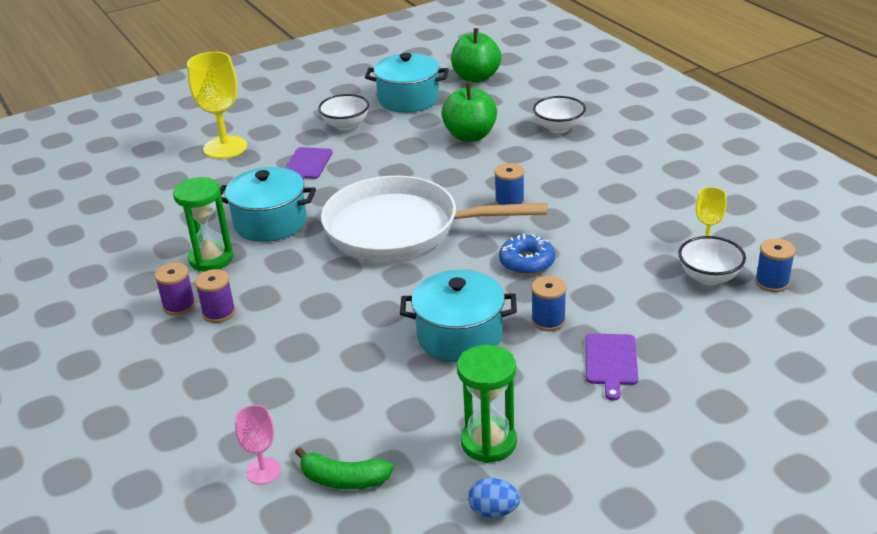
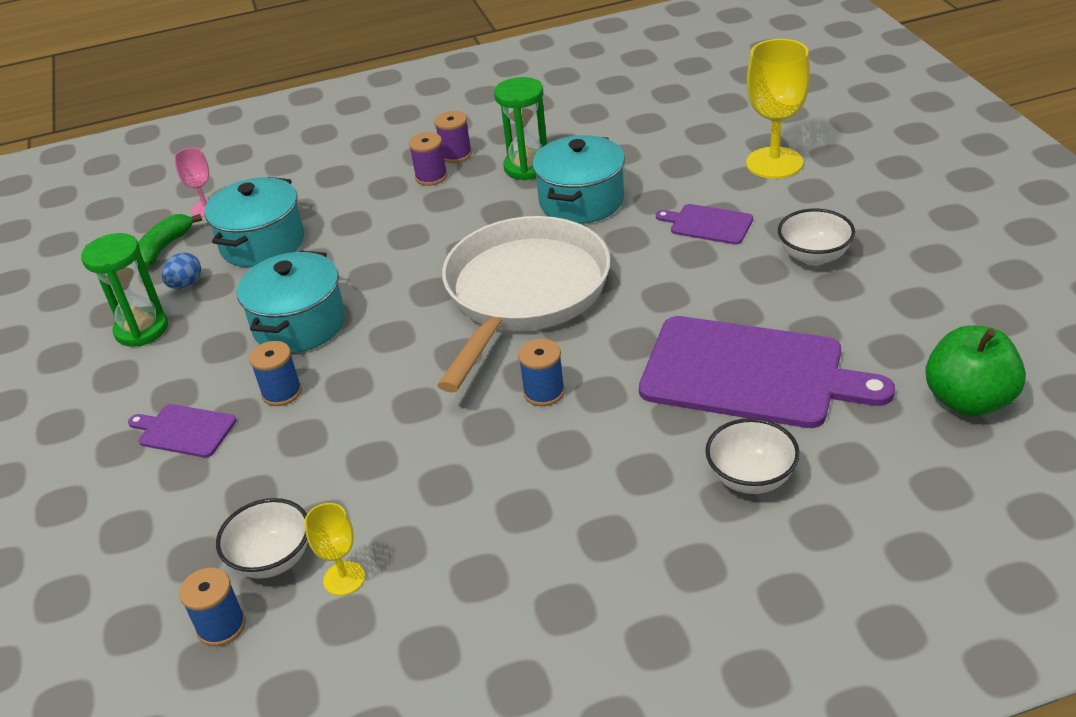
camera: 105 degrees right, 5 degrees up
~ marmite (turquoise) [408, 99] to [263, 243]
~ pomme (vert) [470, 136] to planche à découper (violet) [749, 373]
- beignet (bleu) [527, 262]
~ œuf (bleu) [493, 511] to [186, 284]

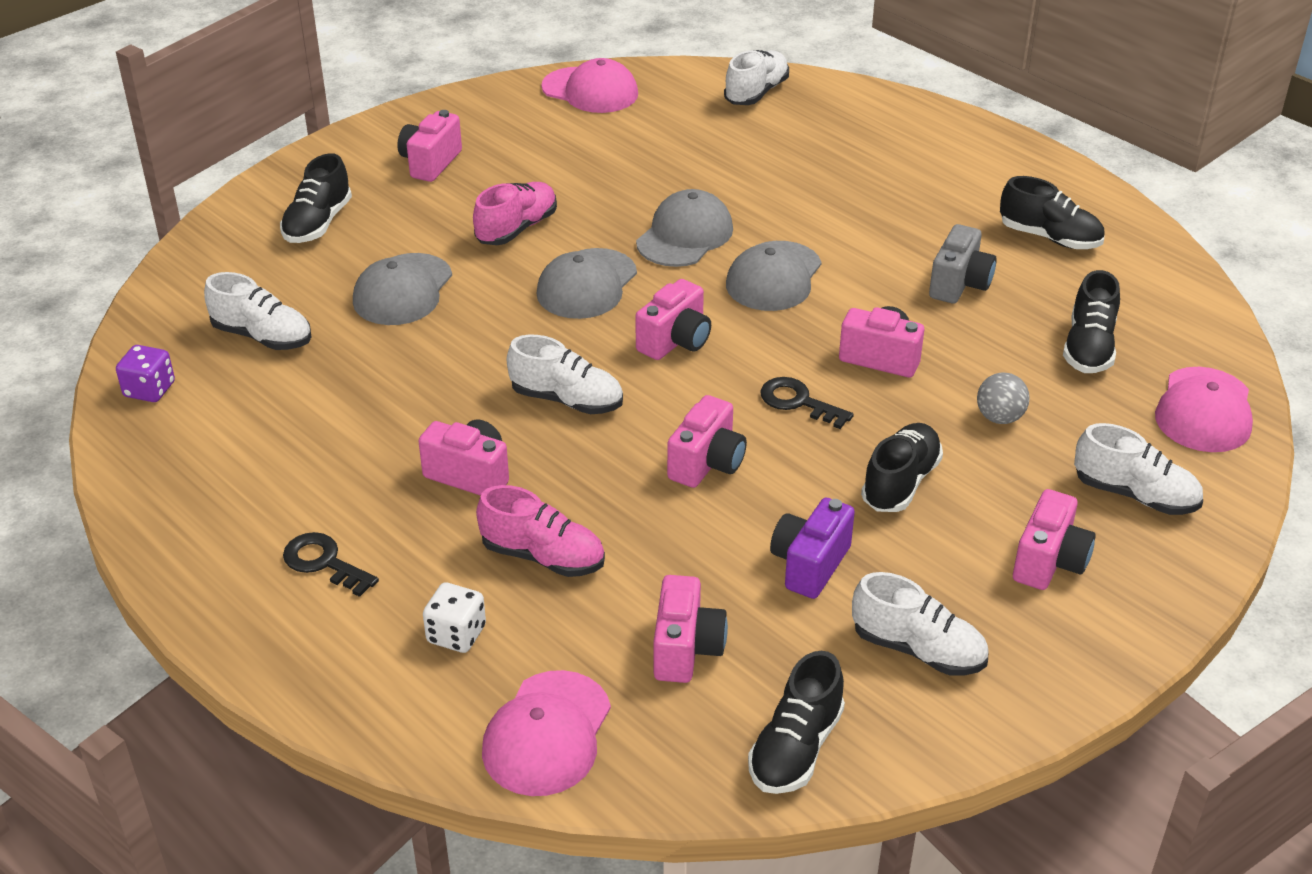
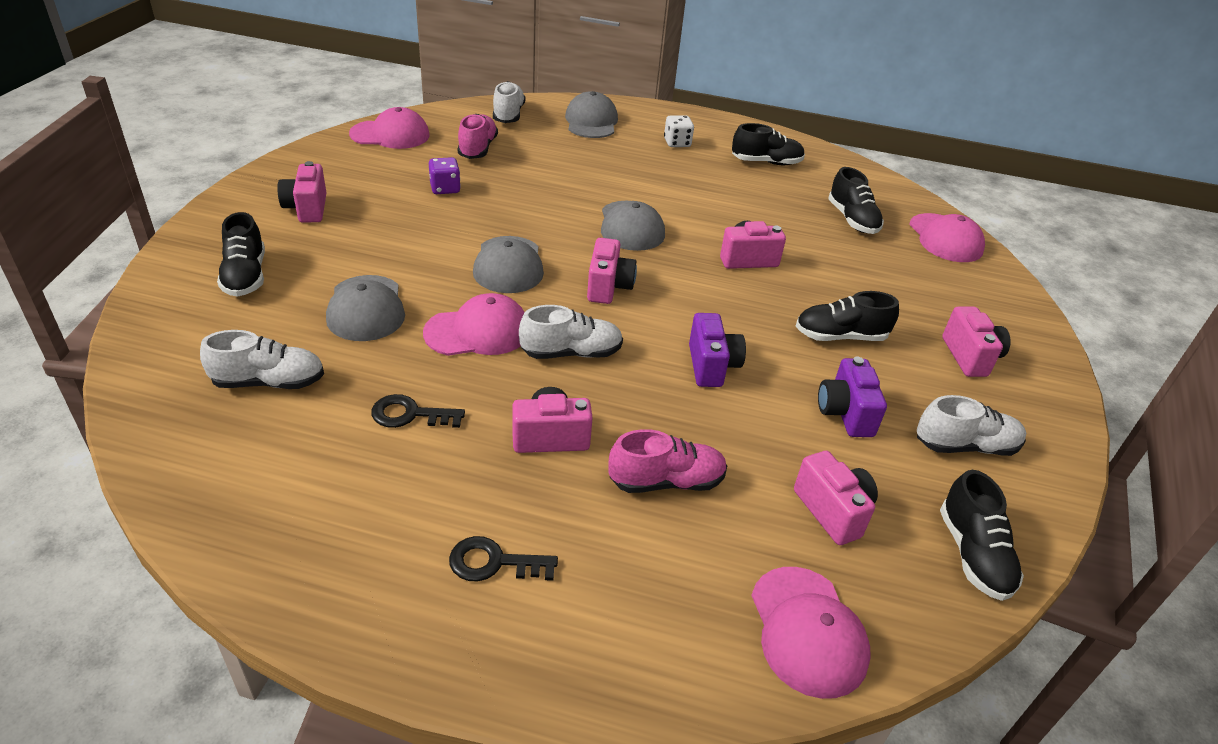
camera: 35 degrees left, 0 degrees up
~ chaussure (rose) [517, 229] to [478, 149]
~ casquette (gris) [685, 235] to [591, 121]
- appareil photo (gris) [959, 284]
~ dé (violet) [149, 390] to [445, 188]
- balle (gris) [999, 417]
~ clé (noir) [798, 402] to [410, 414]
~ appareil photo (rose) [707, 463] to appareil photo (violet) [711, 366]
~ chaussure (noir) [900, 483] = [840, 336] 90 degrees counterclockwise
- chaussure (blanc) [1134, 495]
~ dé (blanc) [456, 634] to [677, 143]
+ casquette (rose) [478, 331]

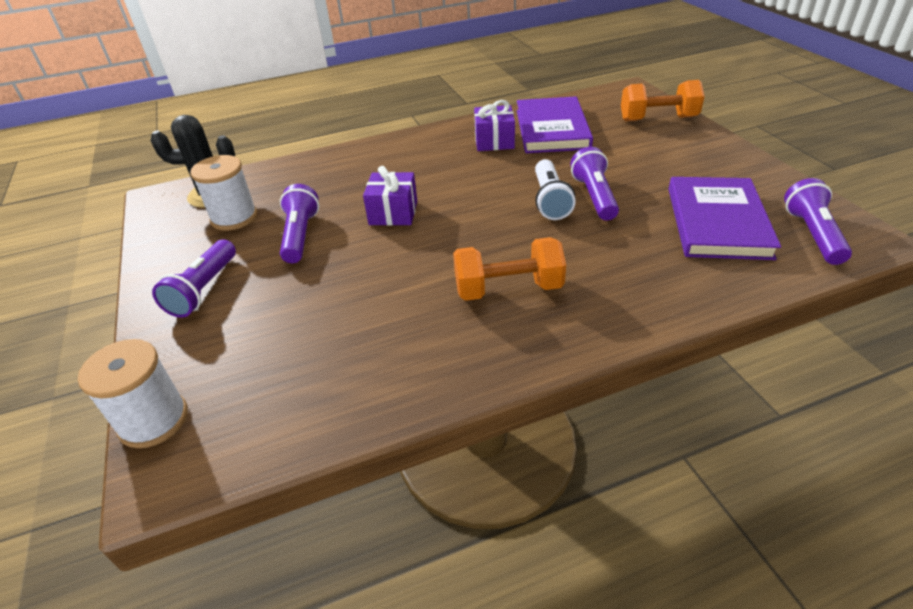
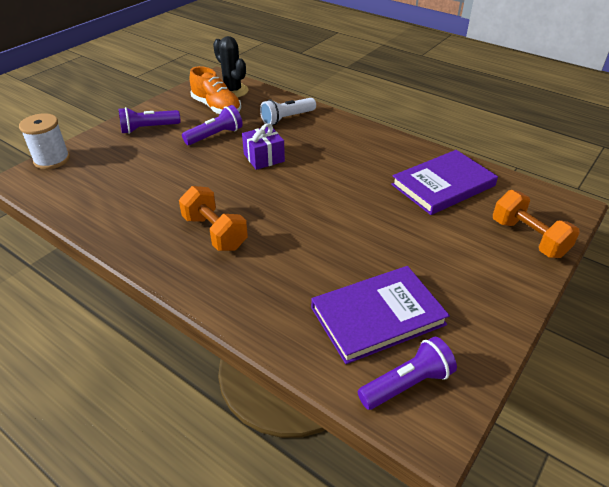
camera: 55 degrees right, 0 degrees up
- cadeau (violet) [494, 141]
- lampe de poche (violet) [594, 196]
~ bobine (blanc) [234, 217] to chaussure (orange) [216, 107]
~ lampe de poche (blanc) [550, 200] to [287, 118]

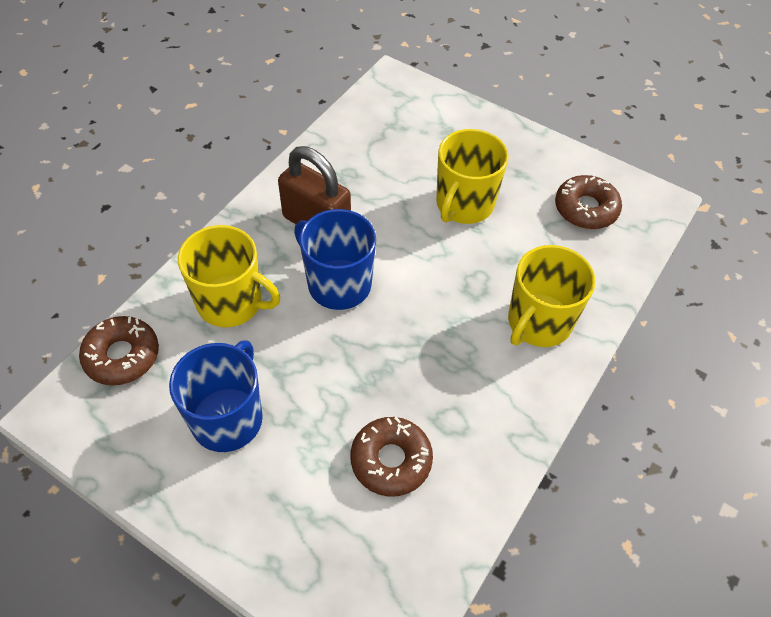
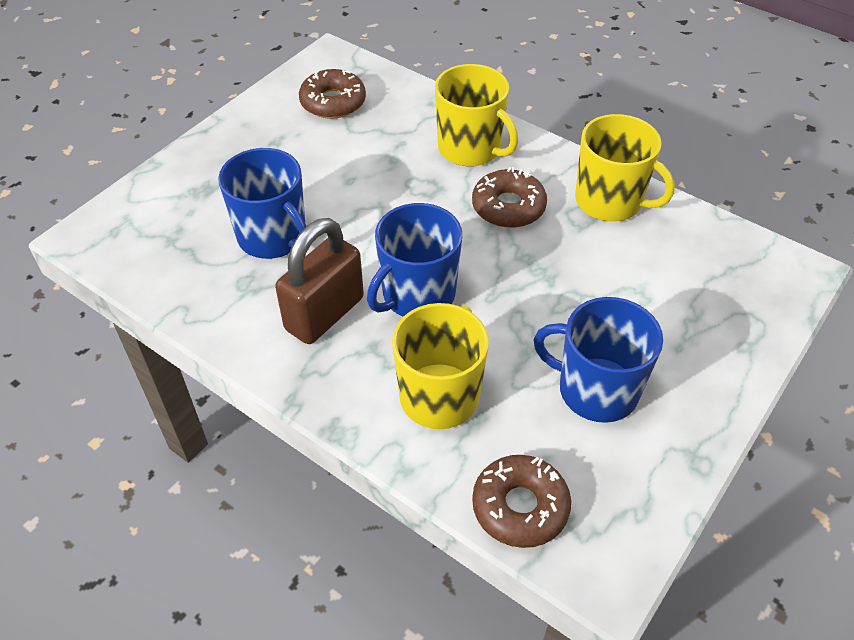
camera: 85 degrees left, 5 degrees down
~ tasse (jaune) [464, 205] to [610, 201]
~ beignet (marron) [391, 460] to [508, 207]
+ tasse (bleu) [273, 237]

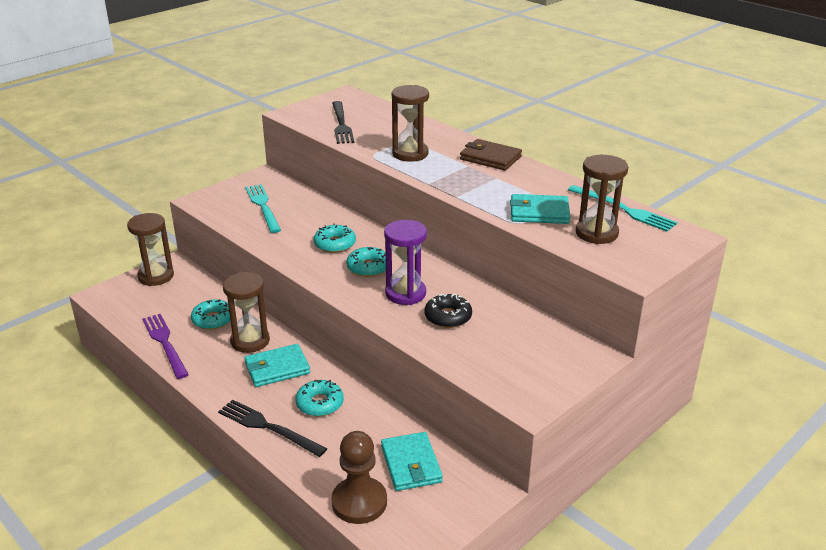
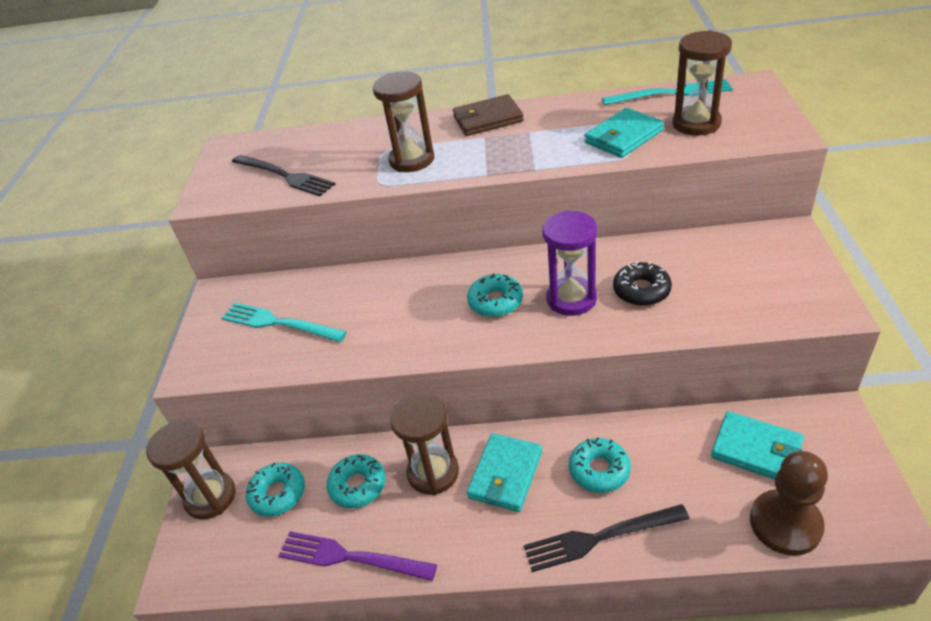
camera: 40 degrees left, 10 degrees up
~ beignet (turquoise) [335, 244] to [278, 494]

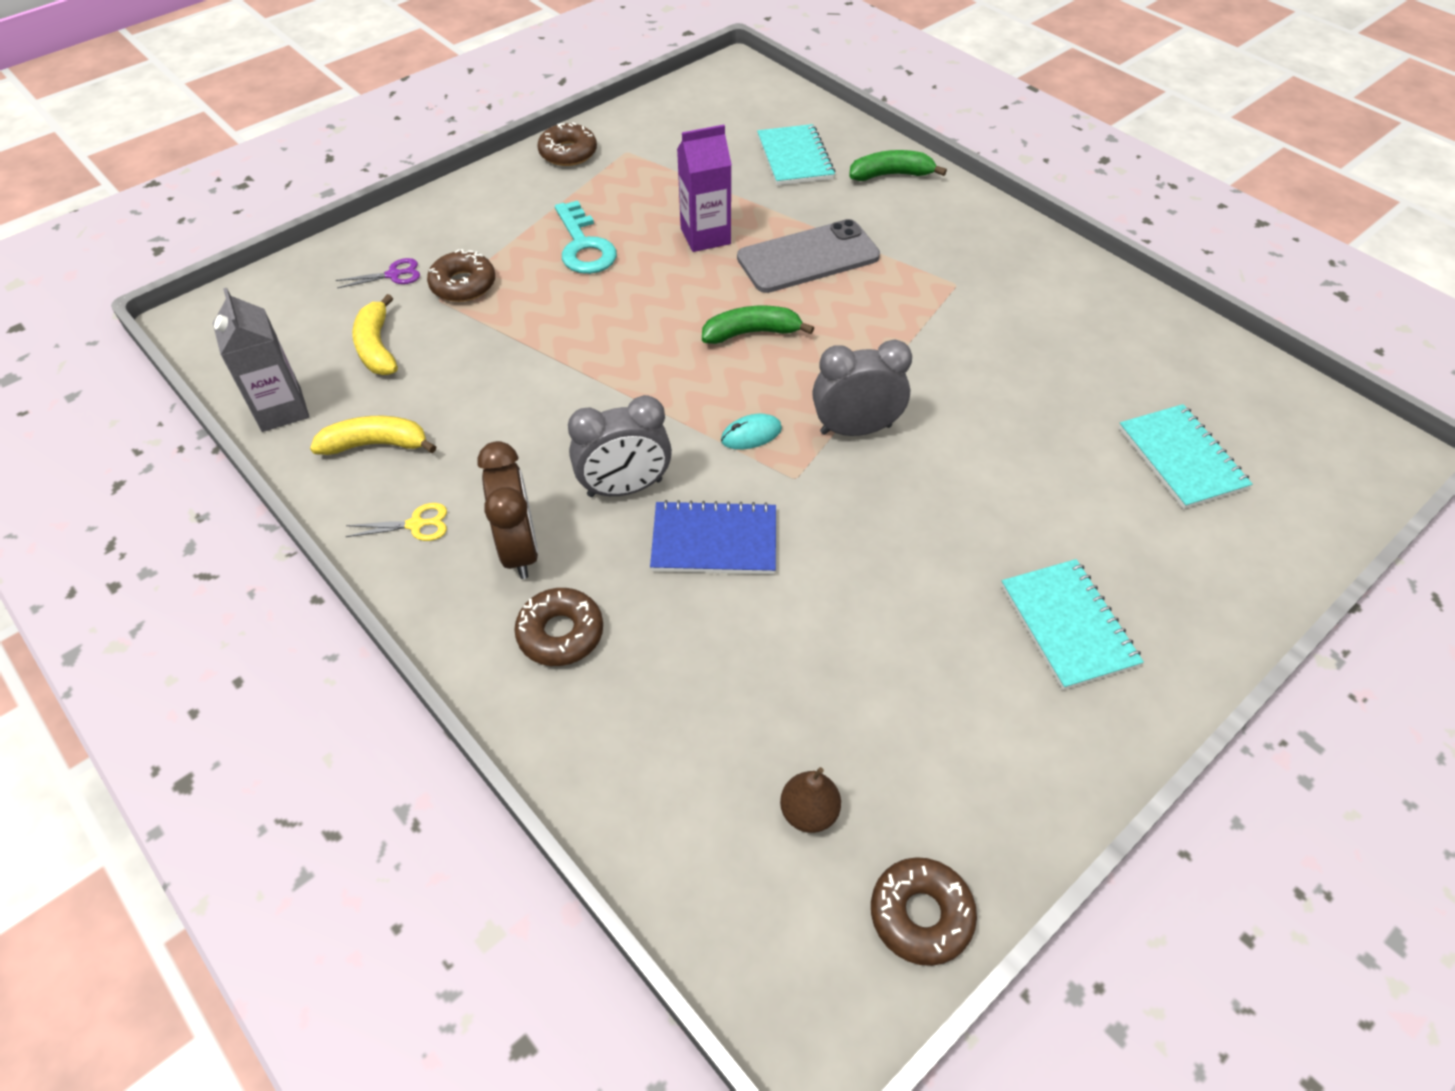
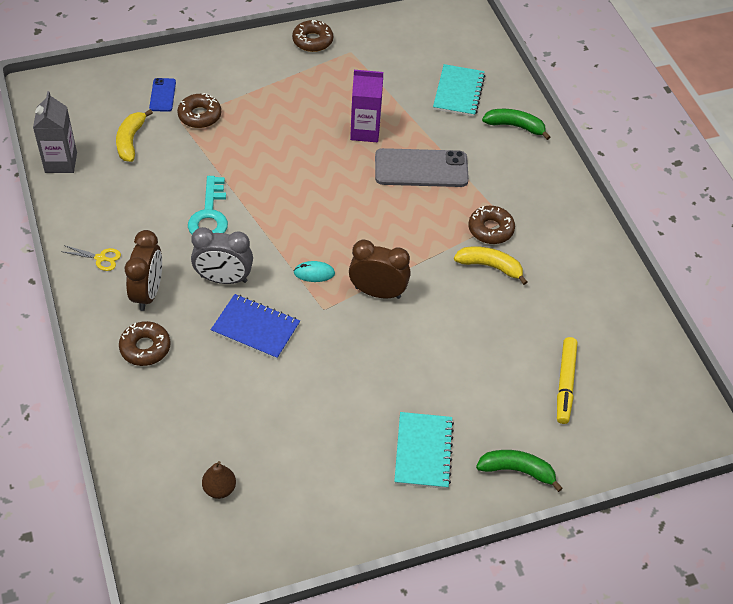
camera: 20 degrees right, 0 degrees up
~ clé (turquoise) [584, 246] to [209, 215]
~ ciseaux (violet) [394, 275] to téléphone (bleu) [162, 95]
~ banane (vert) [751, 333] to [517, 470]
~ réveil (gris) [855, 429] to réveil (marron) [378, 292]
~ carnet (turquoise) [1181, 458] to feutre (jaune) [565, 384]
~ banane (jaune) [376, 444] to [490, 266]
~ beignet (marron) [921, 915] to [490, 229]

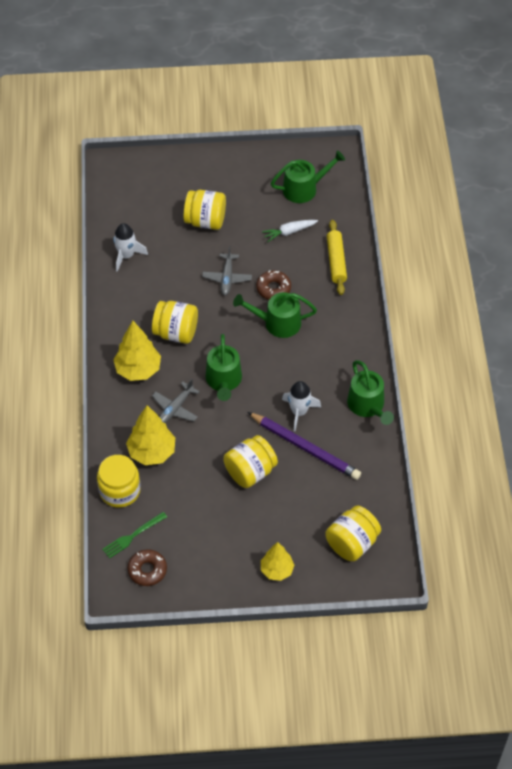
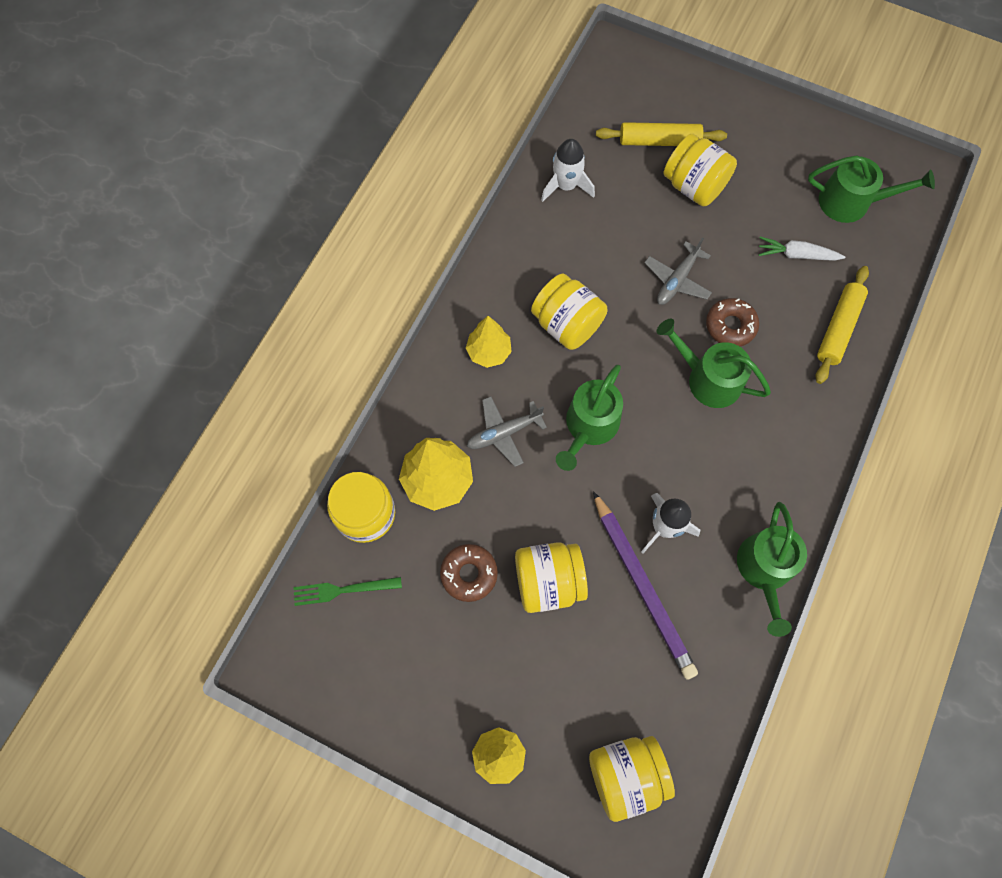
camera: 30 degrees right, 15 degrees up
~ arbre (jaune) [138, 370] = [489, 352] x0.66
~ beignet (marron) [147, 570] to [469, 574]
+ rouleau à pâtisserie (jaune) [659, 141]

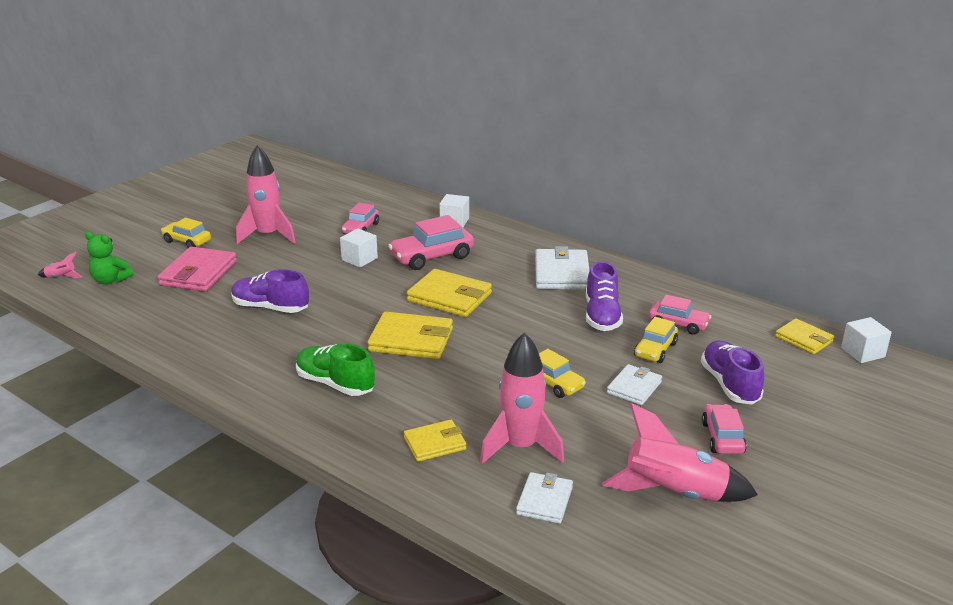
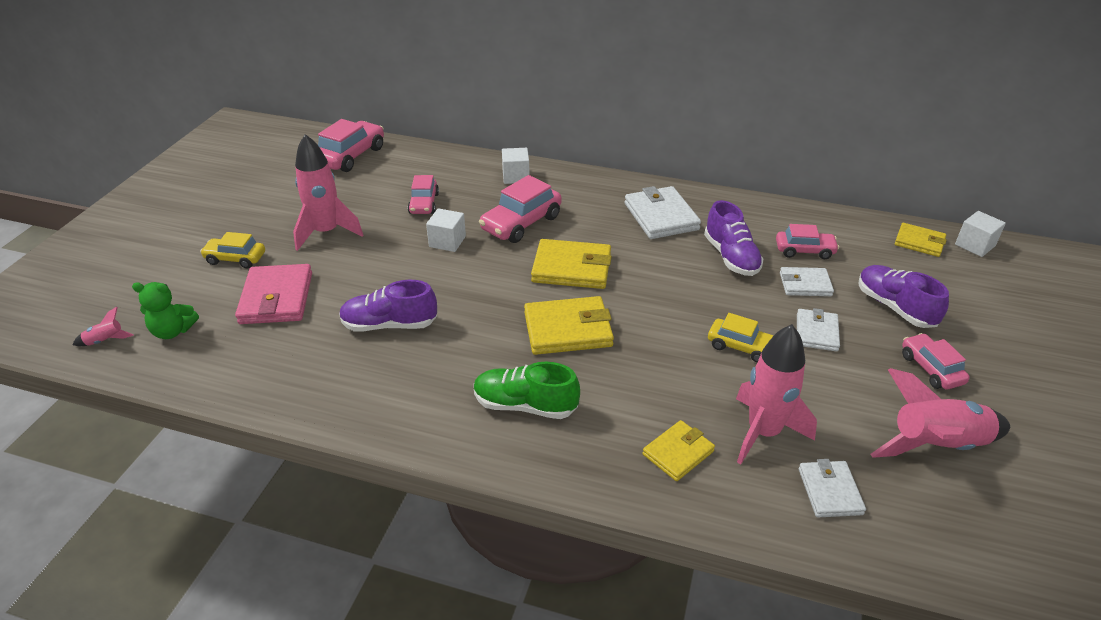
camera: 20 degrees left, 10 degrees up
~ voiture (jaune) [655, 350] to portefeuille (blanc) [805, 284]
+ voiture (rose) [351, 156]

